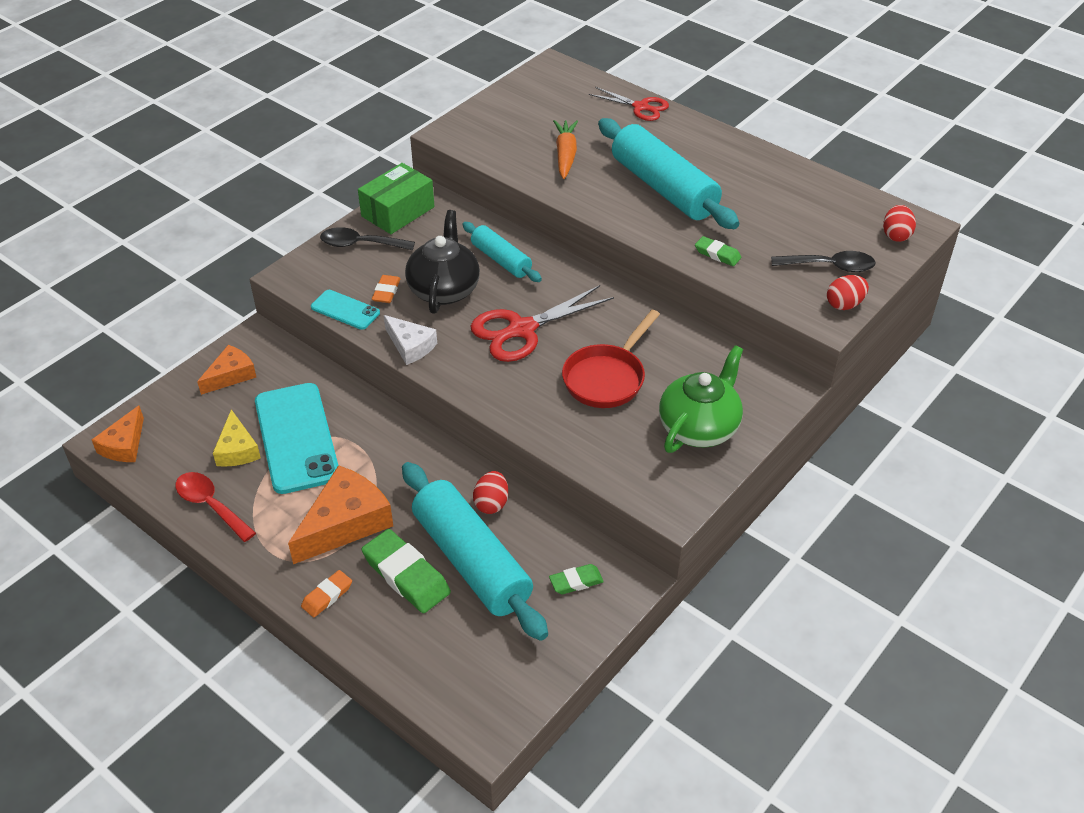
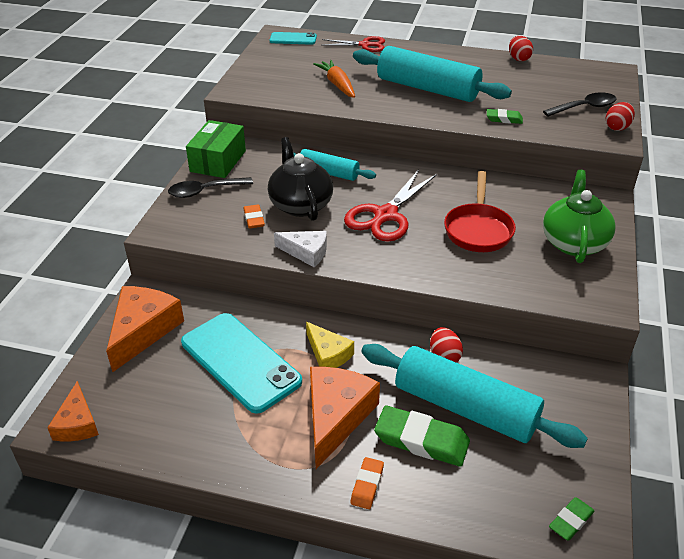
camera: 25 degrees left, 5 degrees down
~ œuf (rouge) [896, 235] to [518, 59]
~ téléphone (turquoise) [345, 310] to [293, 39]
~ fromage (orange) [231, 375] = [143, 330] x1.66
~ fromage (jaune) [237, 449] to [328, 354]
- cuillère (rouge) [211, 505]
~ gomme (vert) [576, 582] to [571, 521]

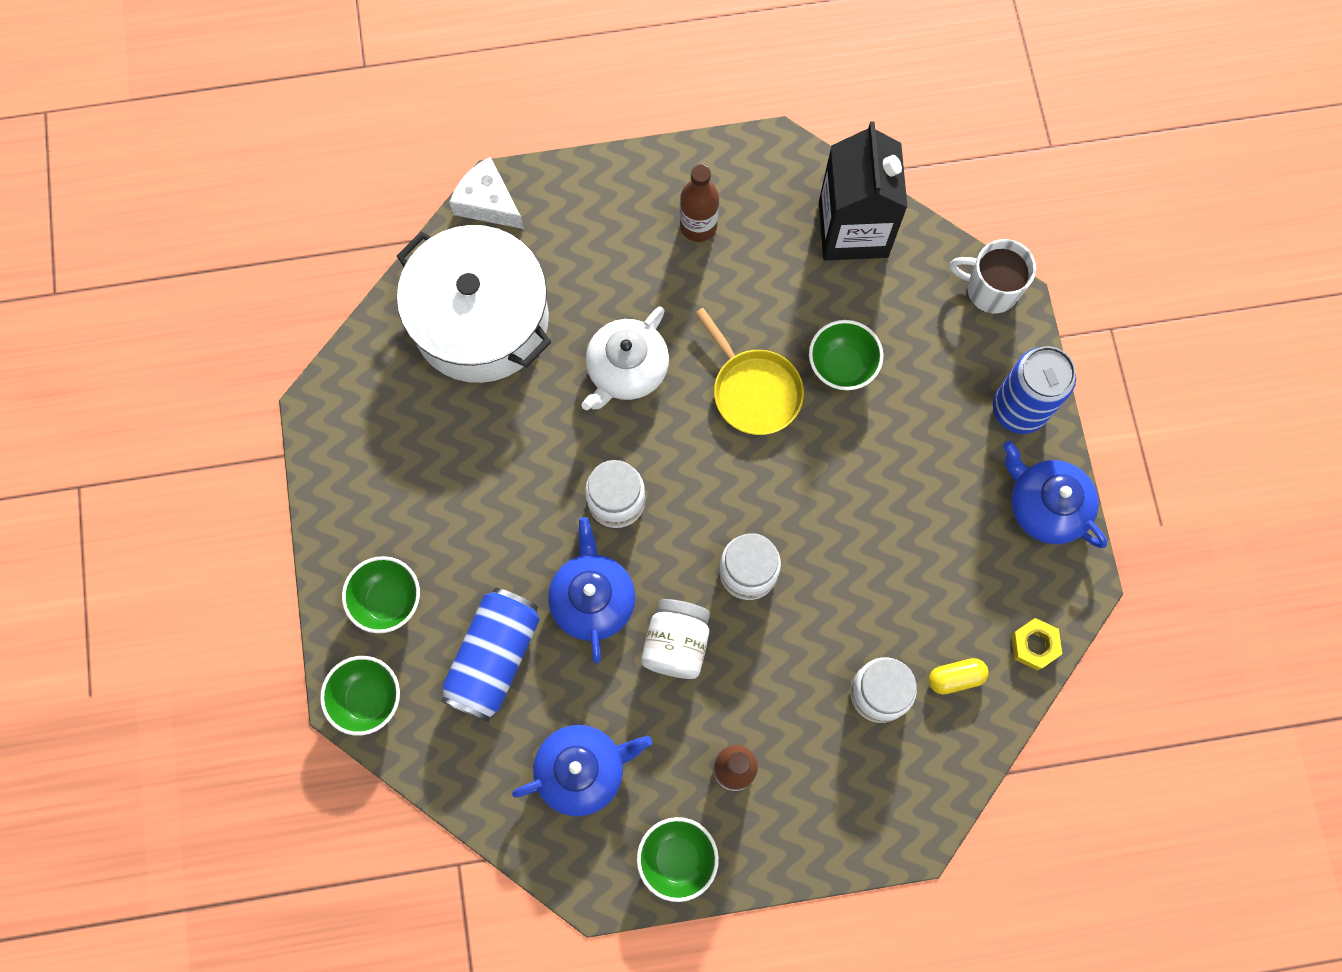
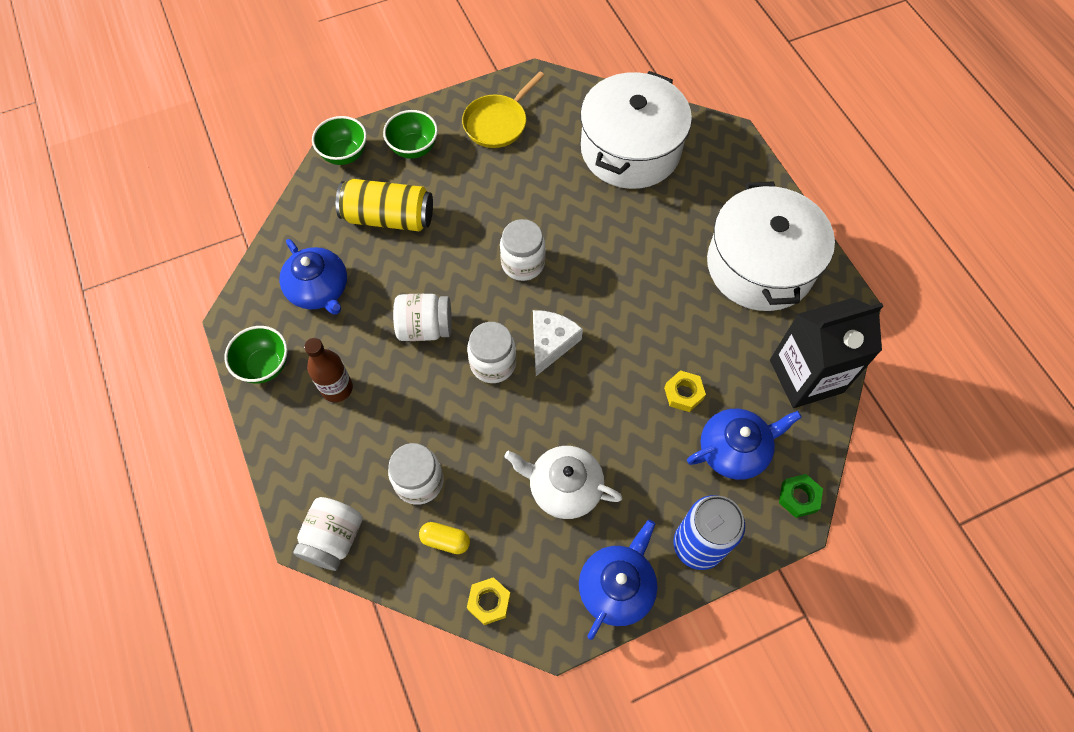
camera: 75 degrees right, 10 degrees down
~ fromage (blanc) [488, 202] to [551, 343]
~ bouteille (marron) [698, 226] to marmite (blanc) [760, 265]
~ tasse (blanc) [990, 289] to écrou (vert) [798, 497]
~ théière (blanc) [626, 370] to [563, 487]
~ poêle (jaune) [753, 390] to [498, 123]
~ bol (vert) [841, 367] to écrou (jaune) [683, 393]
~ théière (bleu) [592, 599] to [734, 450]
~ canette (bleu) [494, 658] to canette (jaune) [388, 217]
~ gélule (jaune) [955, 677] = [445, 540] 45 degrees counterclockwise
+ bocal (blanc) [334, 539]

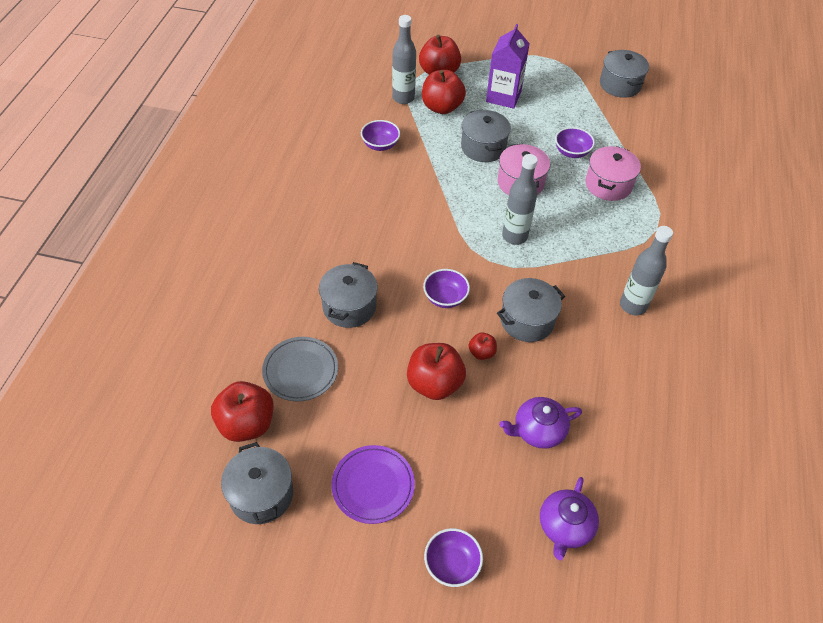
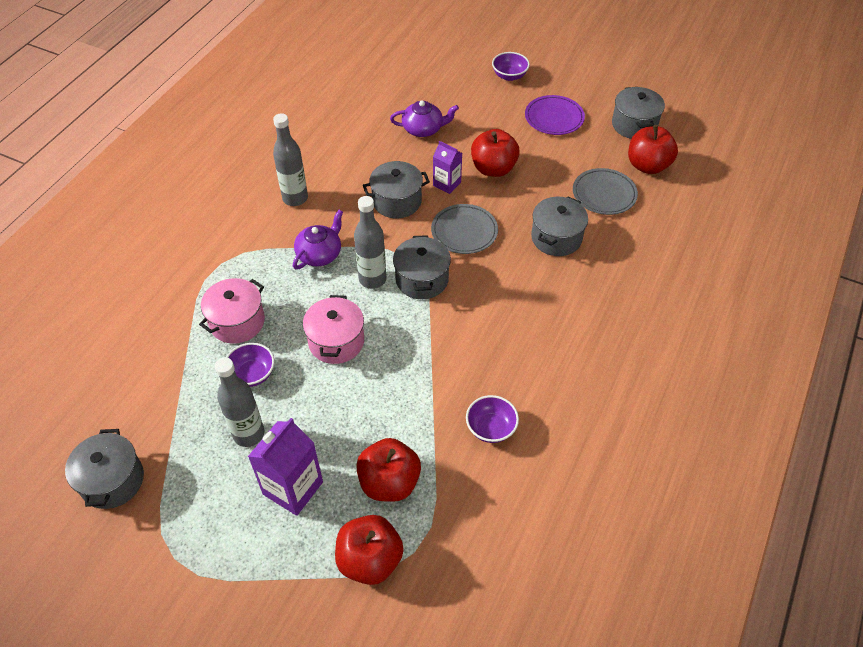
camera: 165 degrees left, 0 degrees up
~ bouteille (gris) [403, 98] to [249, 434]
~ marmite (gris) [483, 147] to [422, 279]
~ bol (violet) [445, 298] to assiette (gris) [464, 231]
~ pomme (rouge) [481, 353] to brique de lait (violet) [447, 184]
~ théière (violet) [565, 526] to [320, 254]

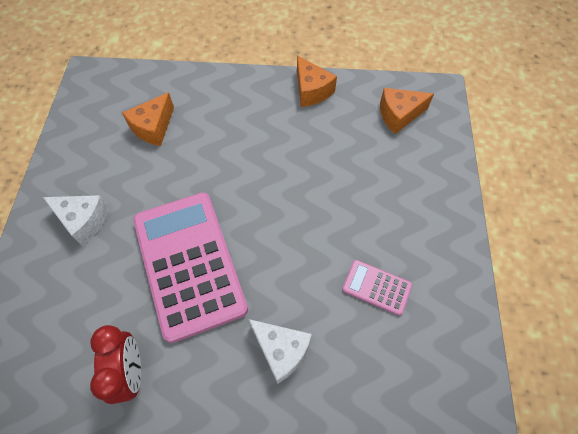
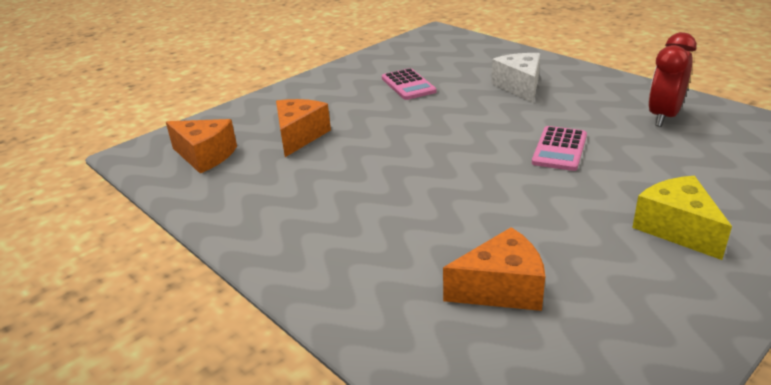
camera: 135 degrees left, 30 degrees down
~ fromage (orange) [311, 91] to [299, 136]
~ calculatrice (rose) [189, 264] = [559, 149] x0.43
~ fromage (blanc) [83, 221] to fromage (jaune) [677, 229]

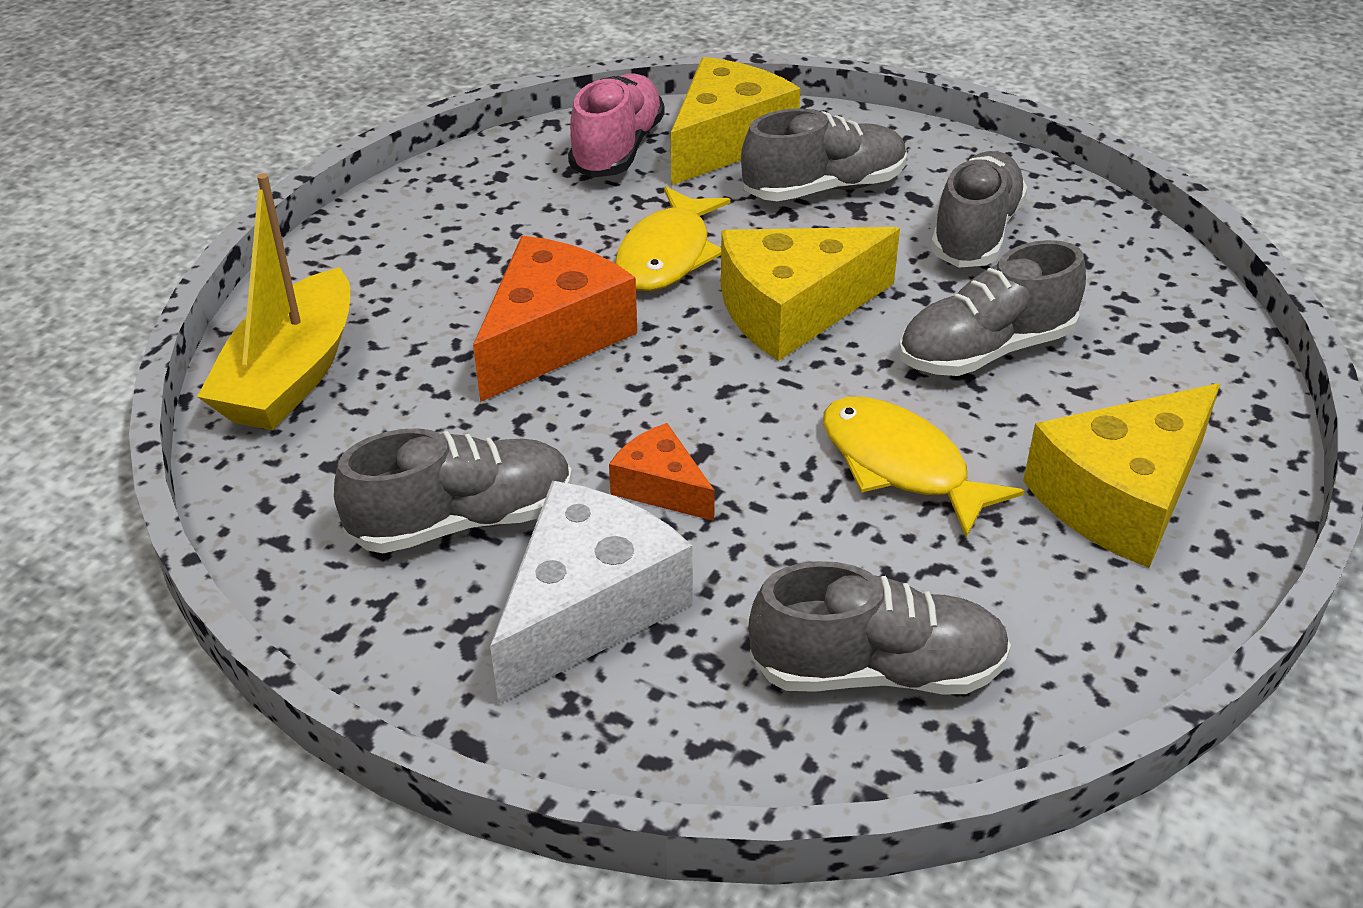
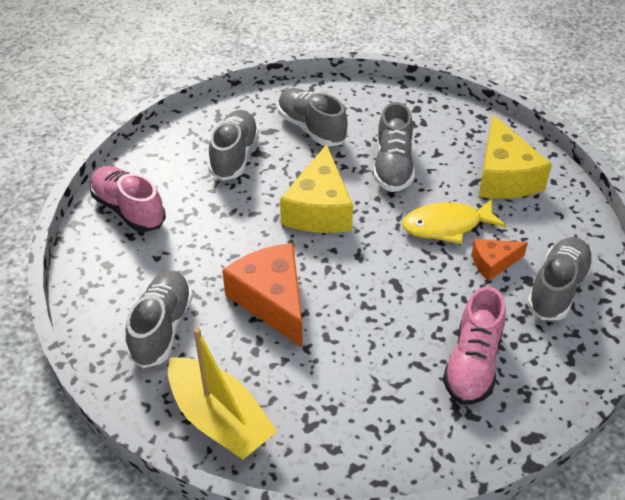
camera: 60 degrees left, 5 degrees up
- fromage (jaune) [726, 142]
- poisson (jaune) [667, 255]
~ fromage (orange) [661, 487] to [493, 263]
~ chaussure (gris) [463, 521] to [162, 328]
~ fromage (blanc) [588, 608] to chaussure (rose) [472, 363]

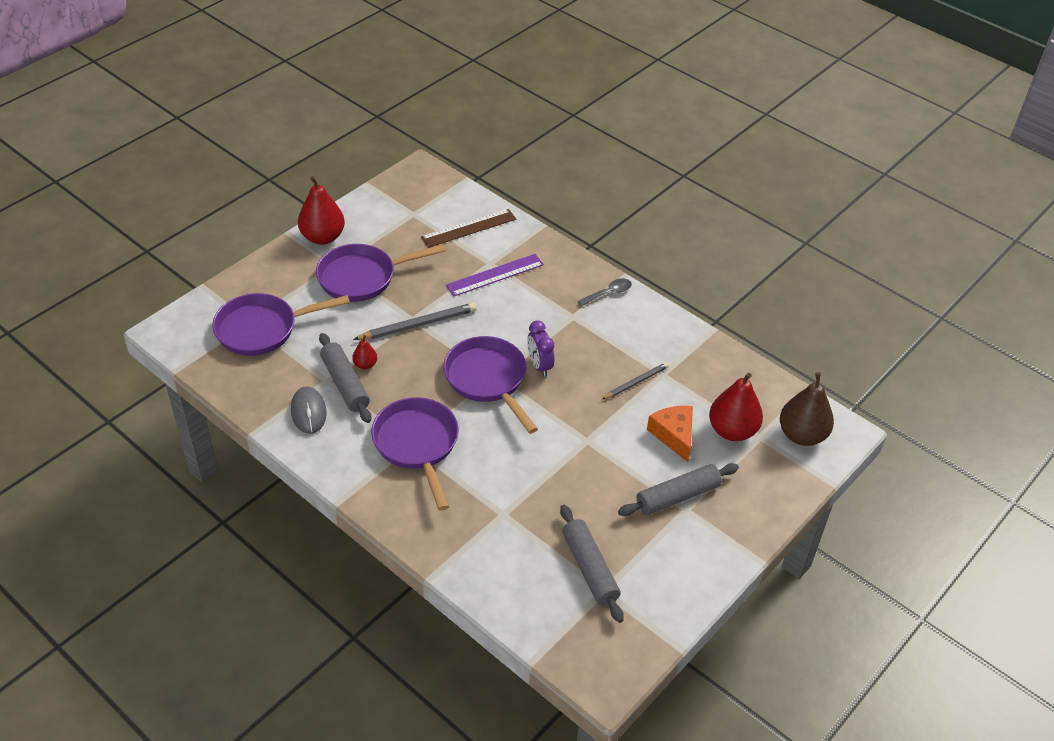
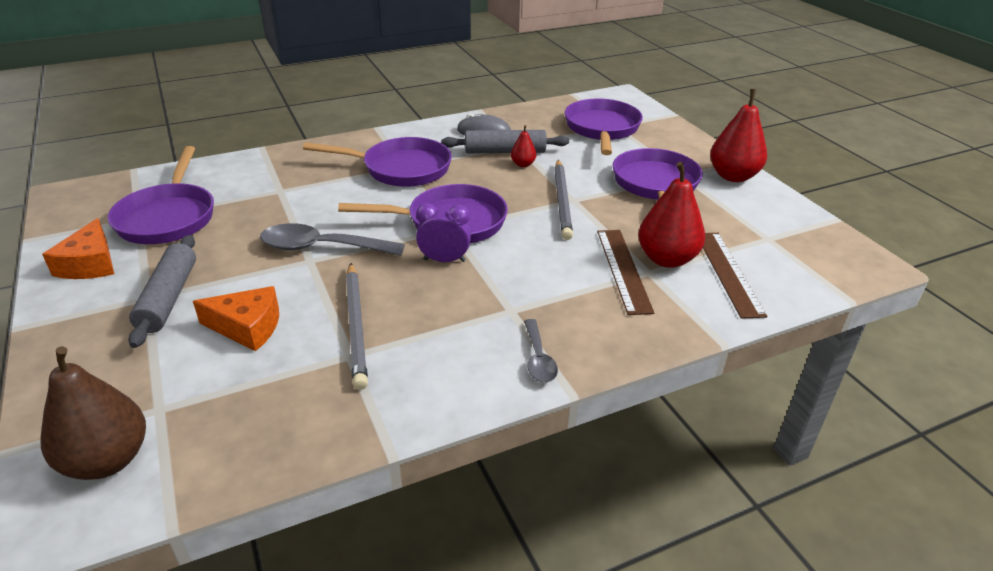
camera: 115 degrees right, 10 degrees down
~ règle (violet) [495, 275] to règle (marron) [623, 270]
~ crayon (gris) [636, 382] = [356, 326] x1.59
~ poire (rouge) [732, 431] to [666, 259]
~ rouleau à pâtisserie (gris) [590, 568] to poêle (violet) [168, 217]
+ fromage (orange) [90, 264]
+ cuillère (gris) [322, 247]

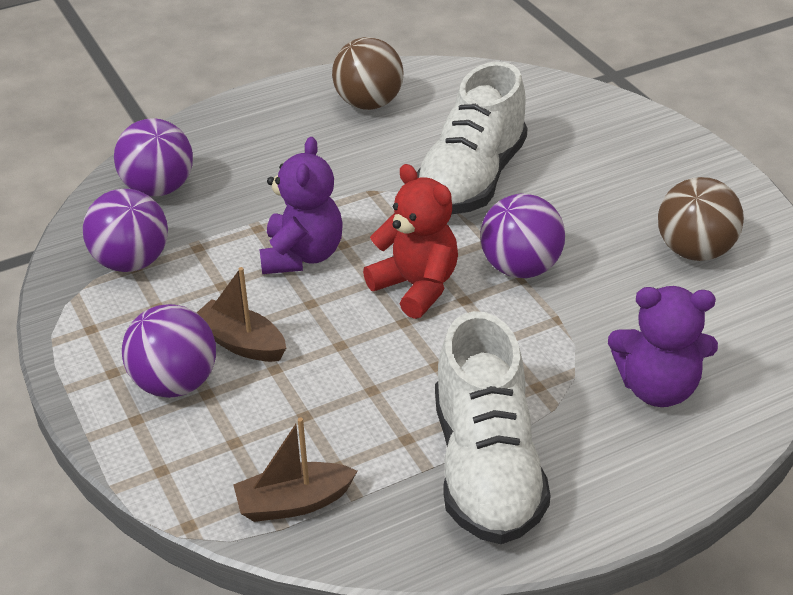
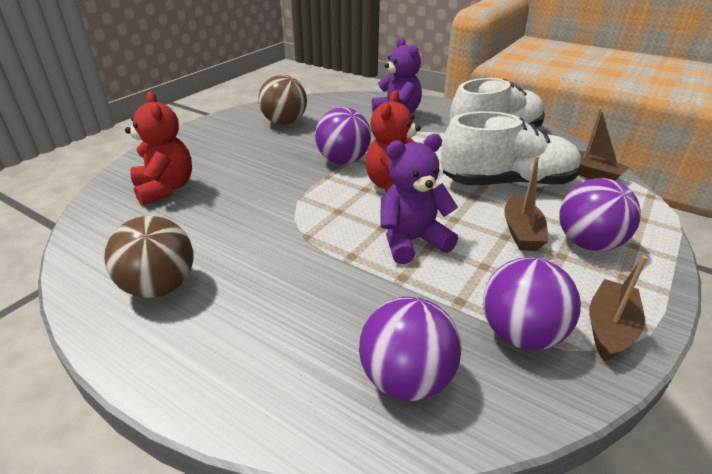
camera: 120 degrees left, 5 degrees down
~ chaussure (blanc) [471, 180] to [507, 183]
+ ours en peluche (rouge) [165, 188]
+ bateau (marron) [609, 328]

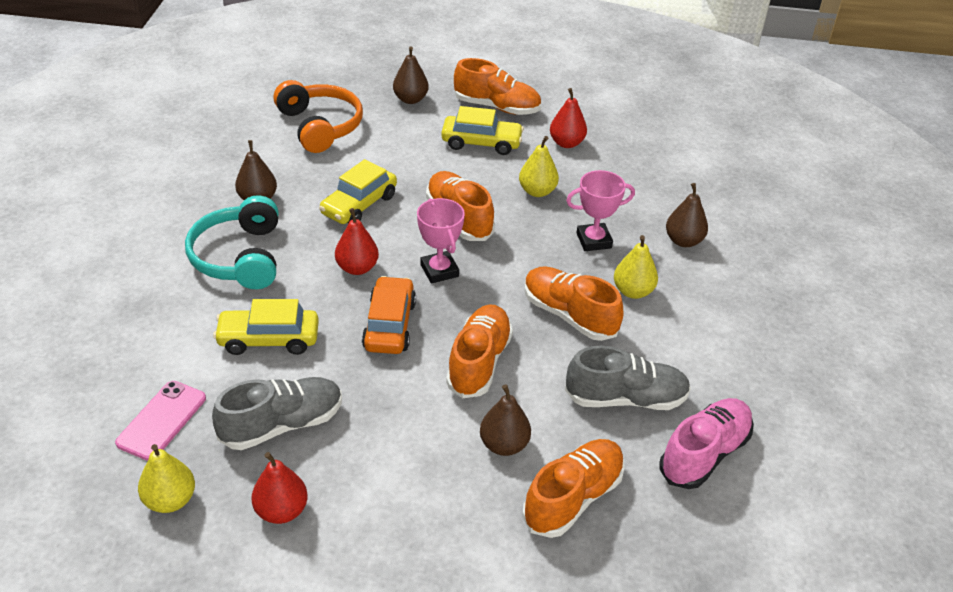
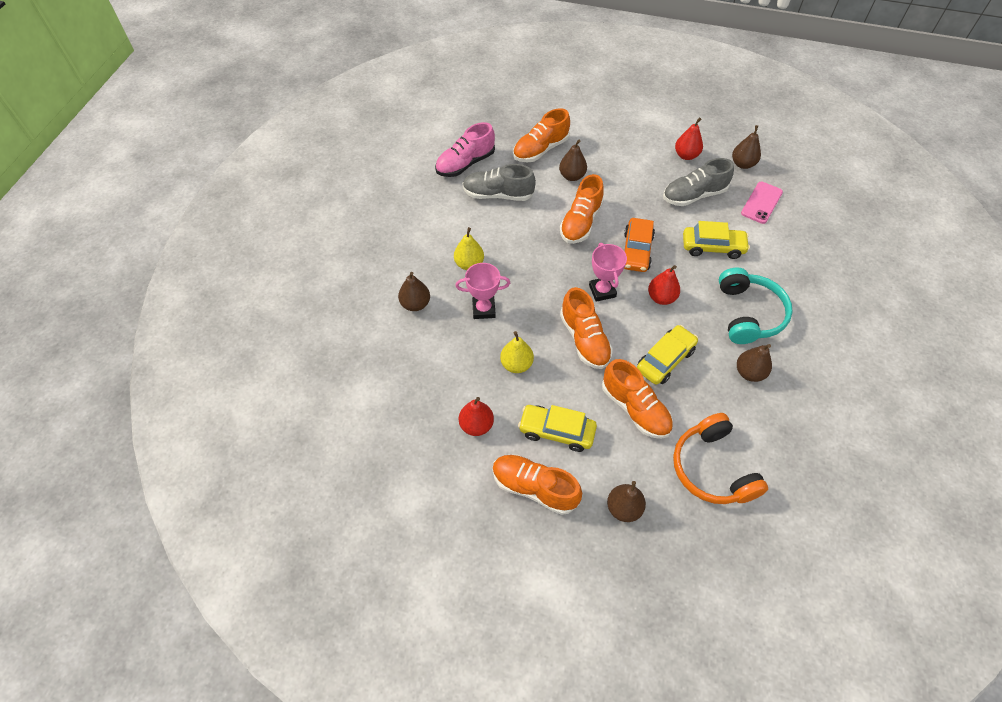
camera: 170 degrees left, 15 degrees up
~ chaussure (orange) [569, 315] to [635, 409]
~ poire (jaune) [170, 500] to poire (marron) [742, 164]

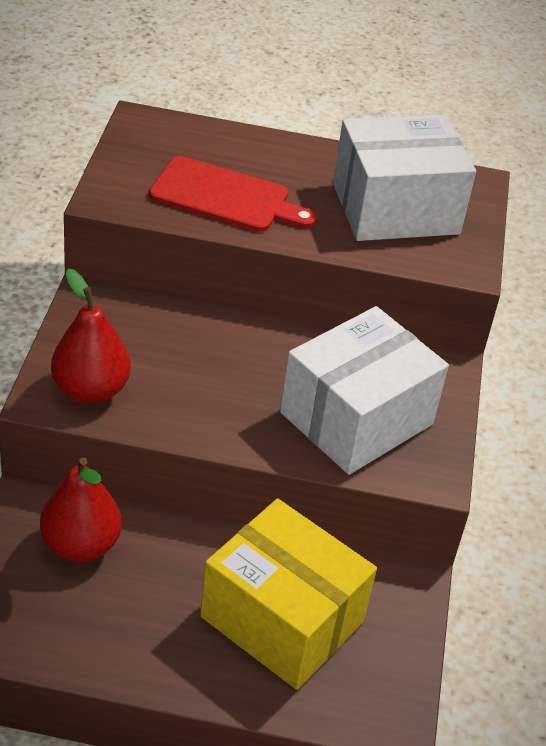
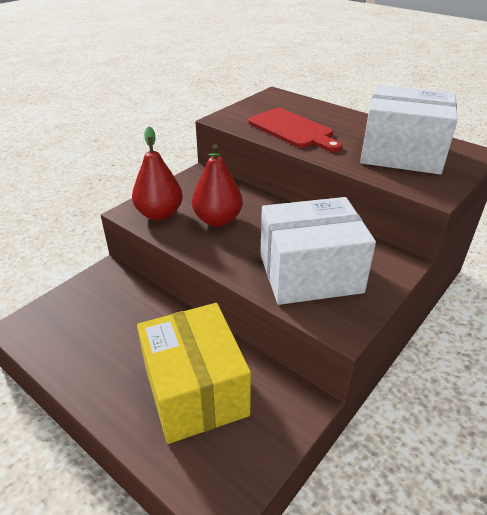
camera: 35 degrees right, 5 degrees down
~ poire (rouge) [80, 545] to [218, 220]

